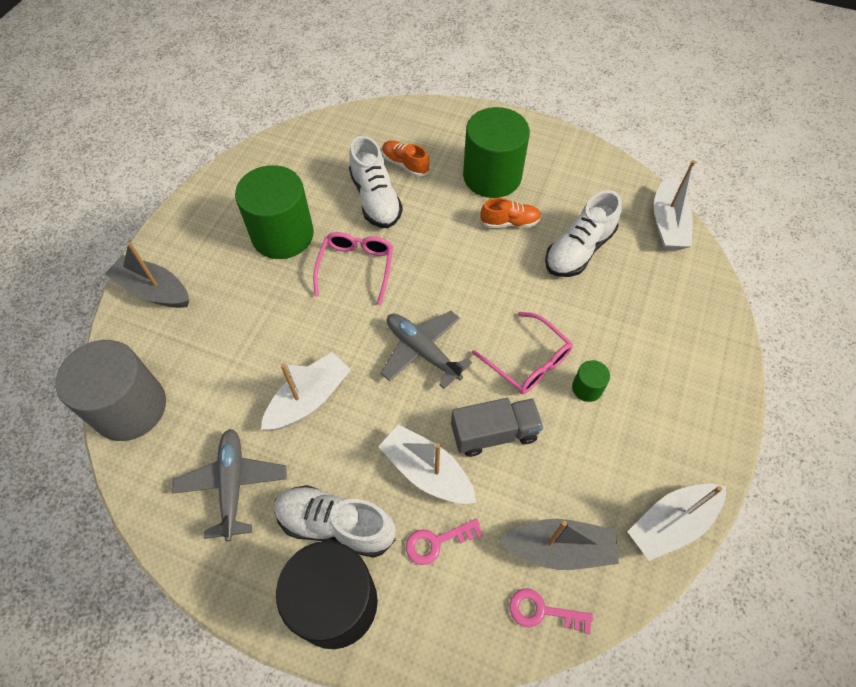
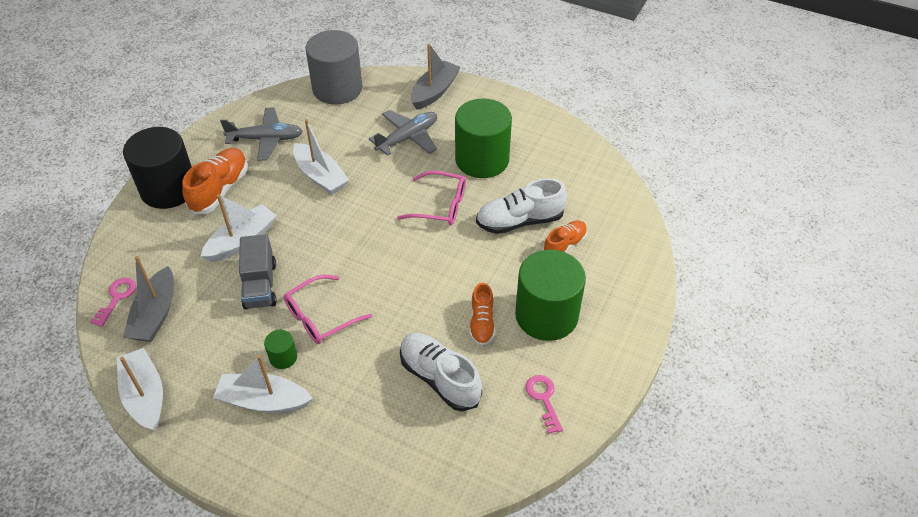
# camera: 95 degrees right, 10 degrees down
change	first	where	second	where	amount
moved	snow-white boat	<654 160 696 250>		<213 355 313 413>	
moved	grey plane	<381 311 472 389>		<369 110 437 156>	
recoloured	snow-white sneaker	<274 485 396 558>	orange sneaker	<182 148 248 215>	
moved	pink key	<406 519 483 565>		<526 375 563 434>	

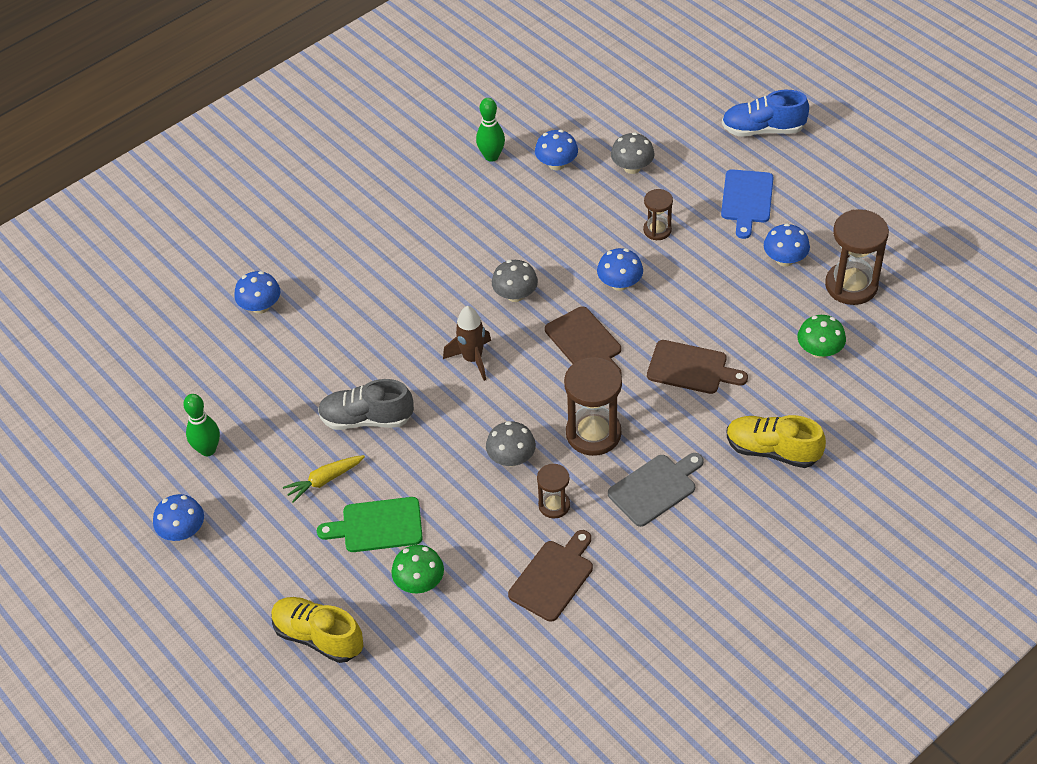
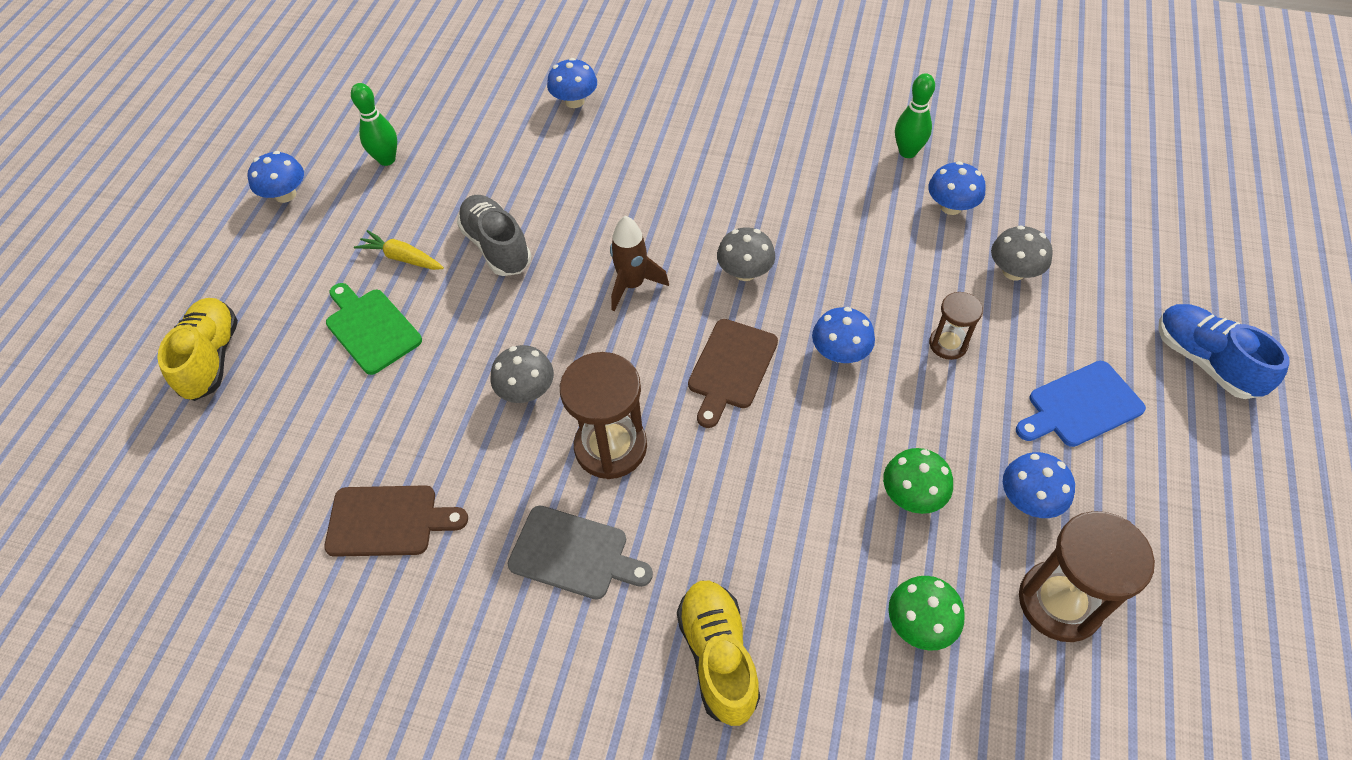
# camera: 55 degrees right, 5 degrees up
change	first	where	second	where	amount
removed	russet bread board	<647 340 748 394>			
removed	russet hourglass	<537 464 570 518>			
moved	green mushroom	<391 545 444 593>		<883 448 953 514>	

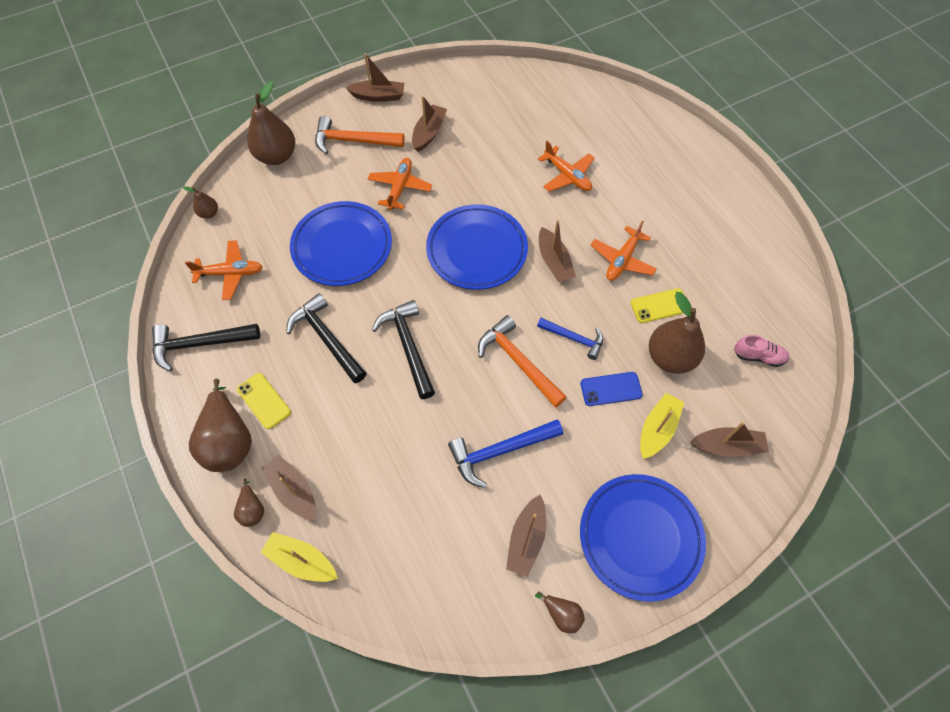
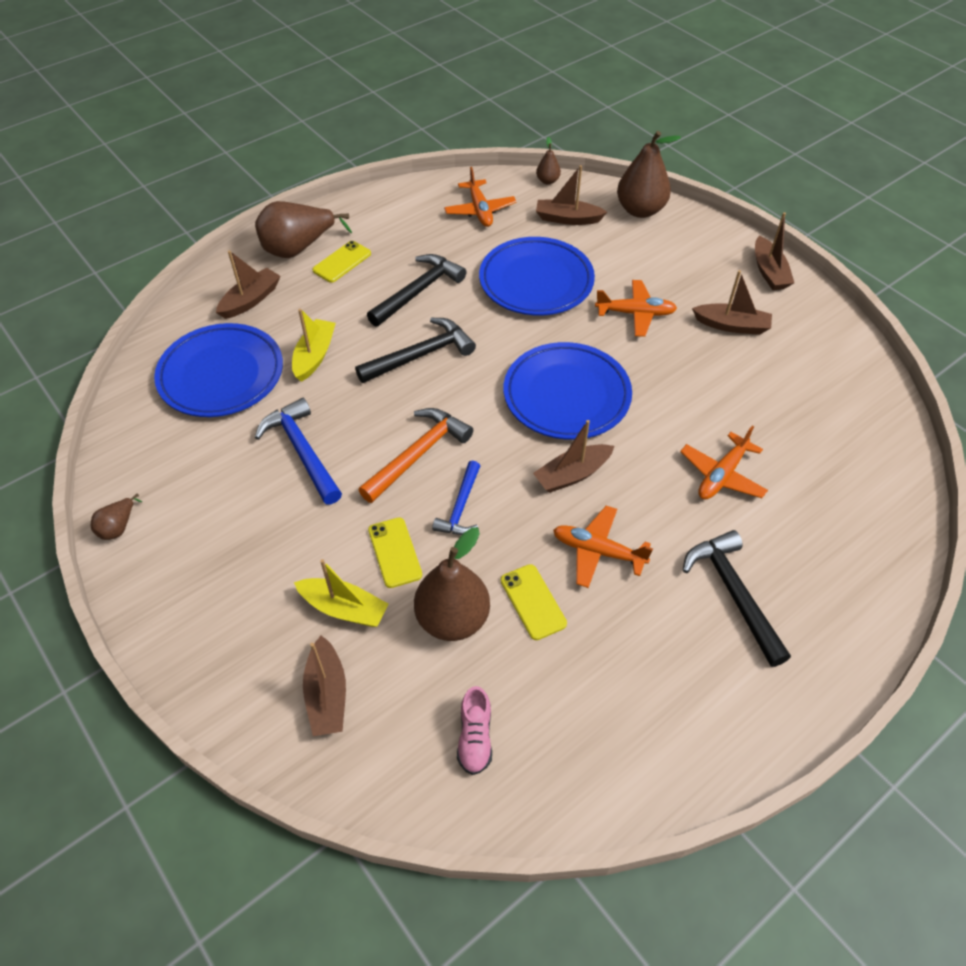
# camera: 80 degrees right, 10 degrees down
change	first	where	second	where	amount
removed	orange hammer	<315 116 405 154>			
moved	ebony hammer	<152 324 260 371>		<683 530 791 667>	
recoloured	blue mobile phone	<580 372 643 406>	yellow mobile phone	<368 517 422 588>	
moved	blue plate	<580 474 706 602>		<154 323 283 417>	
removed	russet pear	<234 478 264 527>			
moved	russet boat	<506 495 546 577>		<536 165 607 225>	
moved	yellow boat	<261 532 338 582>		<292 309 336 382>	

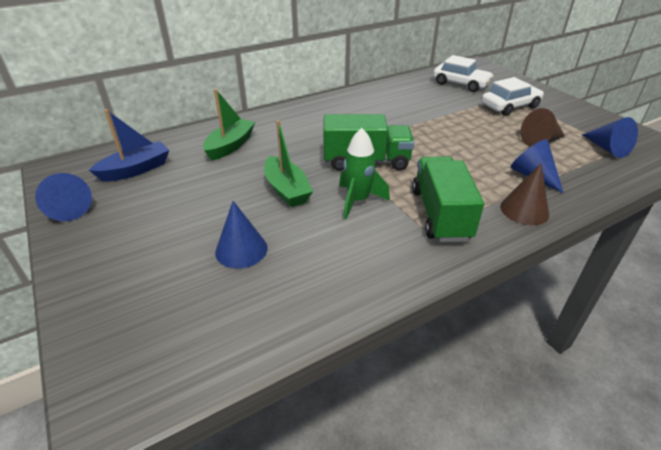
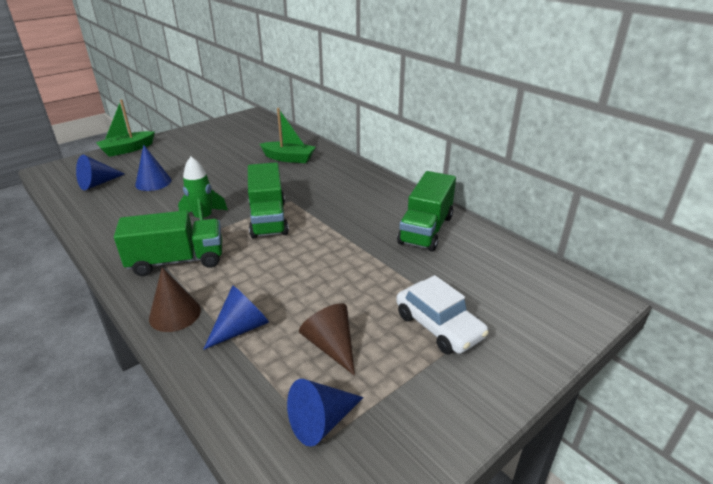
# camera: 80 degrees right, 5 degrees down
change	first	where	second	where	amount
removed	snow-white car	<433 55 494 92>			
removed	blue boat	<89 109 169 182>			
moved	green boat	<264 120 313 207>		<96 100 155 157>	
moved	blue cone	<35 173 92 221>		<76 155 125 190>	
added			green lorry	<397 171 456 251>	

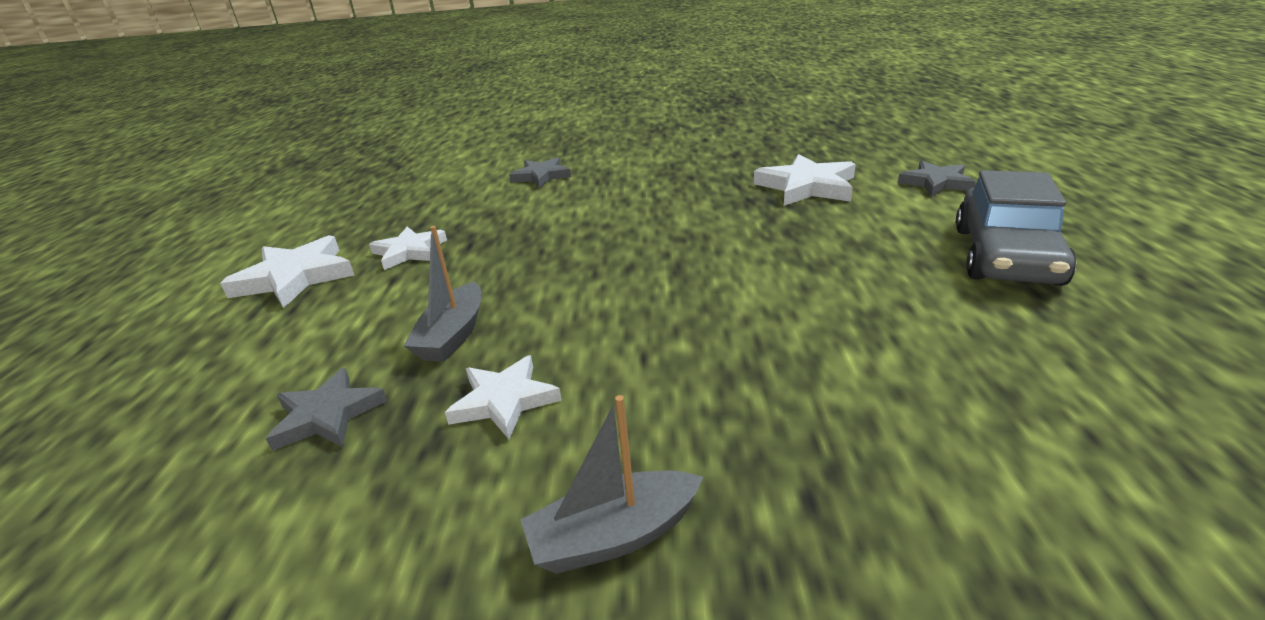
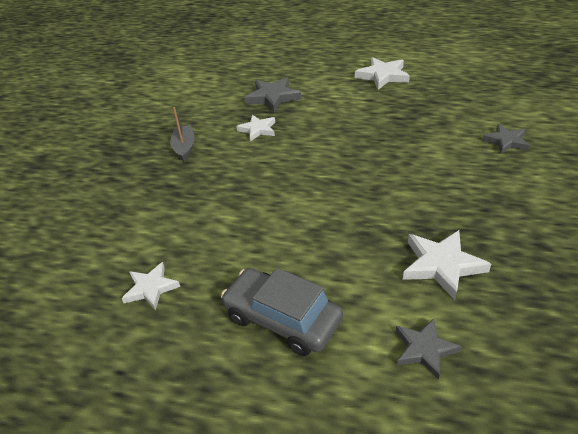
# camera: 105 degrees right, 10 degrees up
change	first	where	second	where	amount
removed	grey boat	<404 226 481 362>			
moved	snow-white five-pointed star	<369 227 447 270>		<122 262 180 310>	
resized	grey five-pointed star	<266 368 387 451>		<244 77 301 112>	x1.50

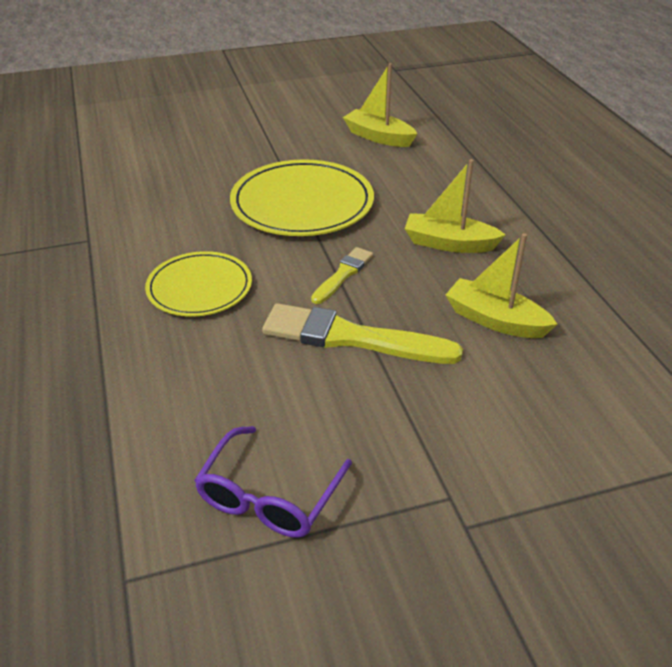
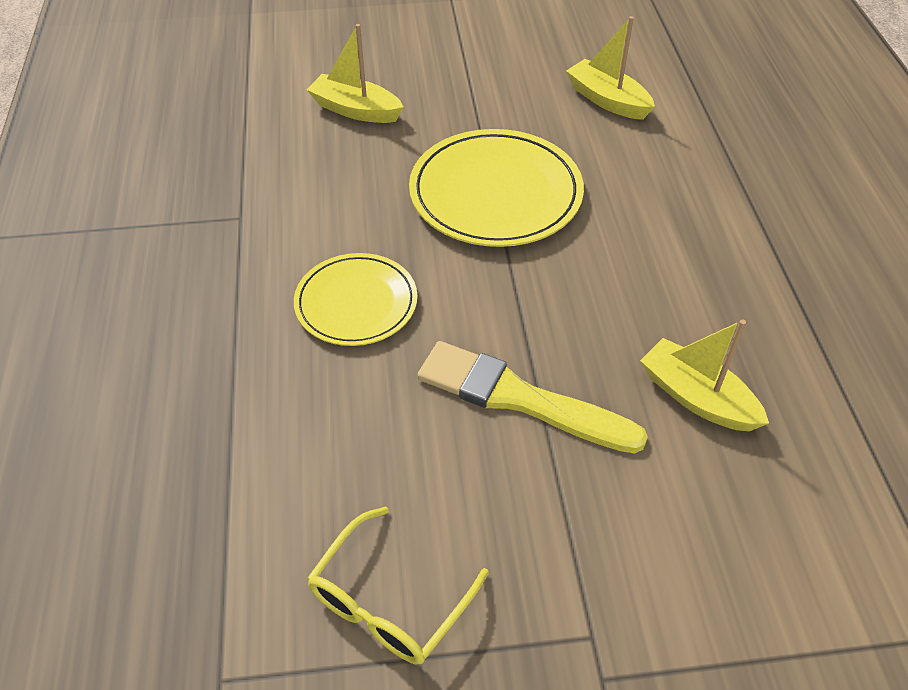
# camera: 10 degrees right, 10 degrees up
change	first	where	second	where	amount
moved	yellow boat	<405 159 506 253>		<307 24 404 123>	
removed	yellow paintbrush	<311 247 373 304>			
recoloured	royal purple spectacles	<194 426 352 538>	yellow spectacles	<307 506 489 665>	

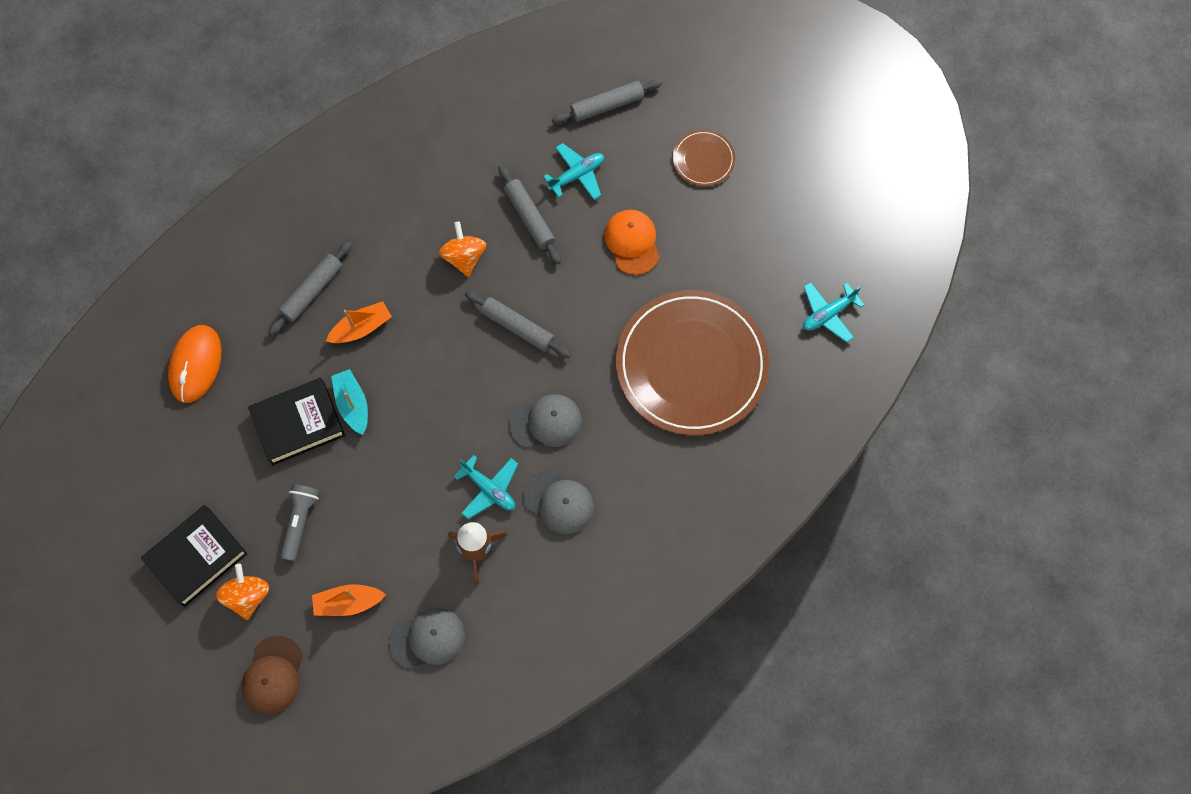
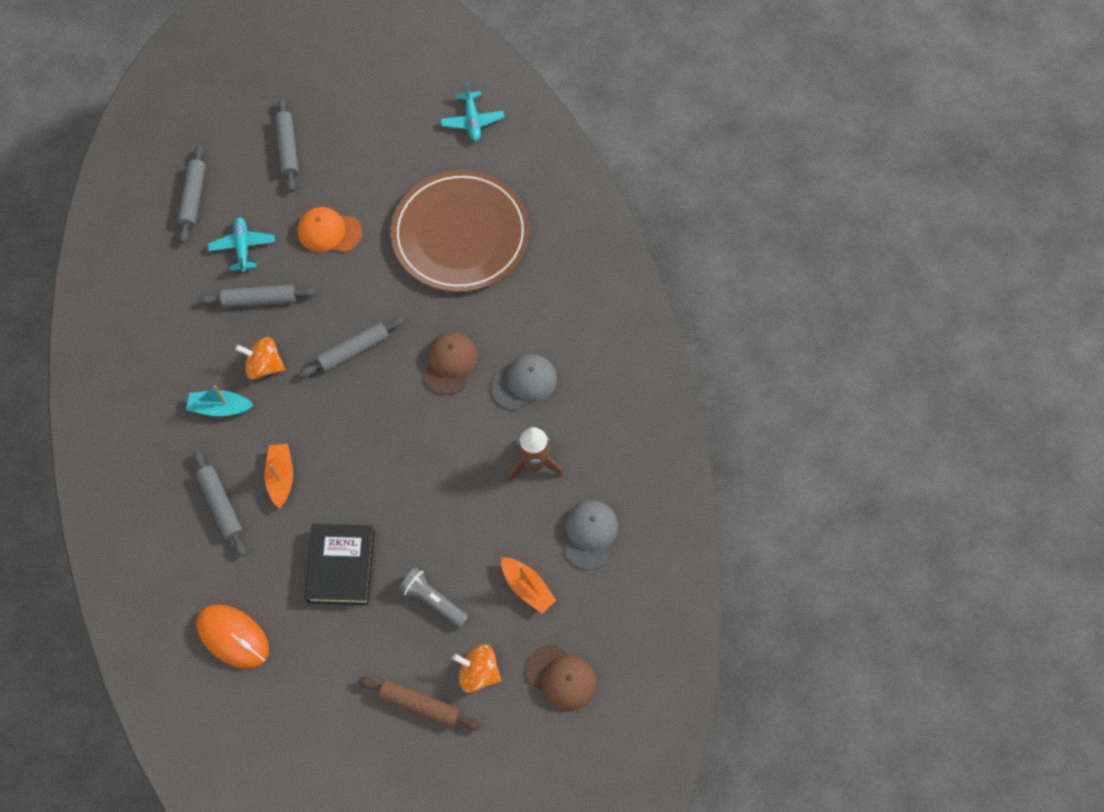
# camera: 65 degrees left, 5 degrees down
change	first	where	second	where	amount
replaced	russet plate	<673 130 735 186>	grey rolling pin	<275 98 299 192>	
moved	teal boat	<331 369 368 435>		<186 385 254 416>	
recoloured	grey baseball cap	<509 394 582 448>	russet baseball cap	<424 332 478 395>	
removed	teal plane	<454 455 518 519>			
replaced	ebony hardback	<141 505 248 607>	russet rolling pin	<358 677 481 730>	
turned	orange boat	<312 584 386 616>		<501 557 556 613>	60 degrees counterclockwise

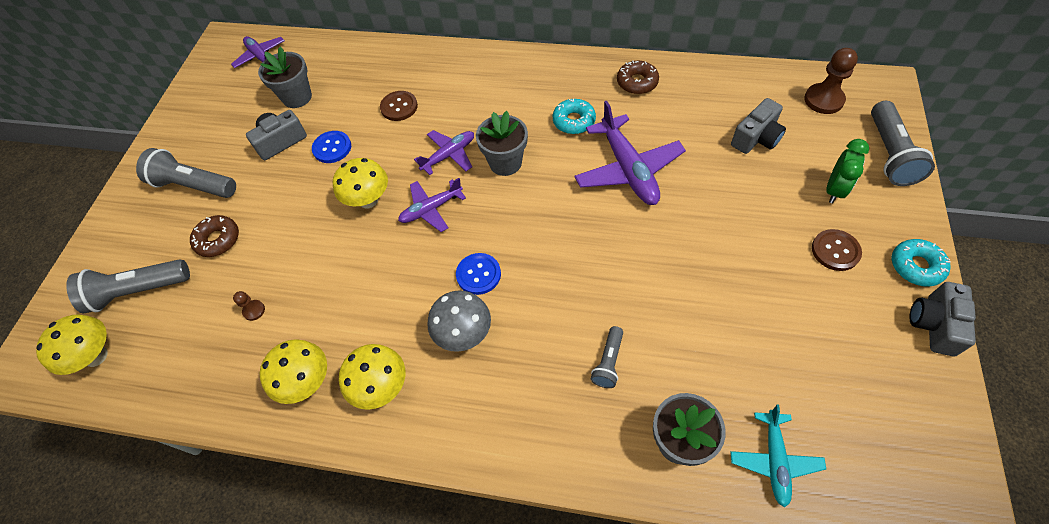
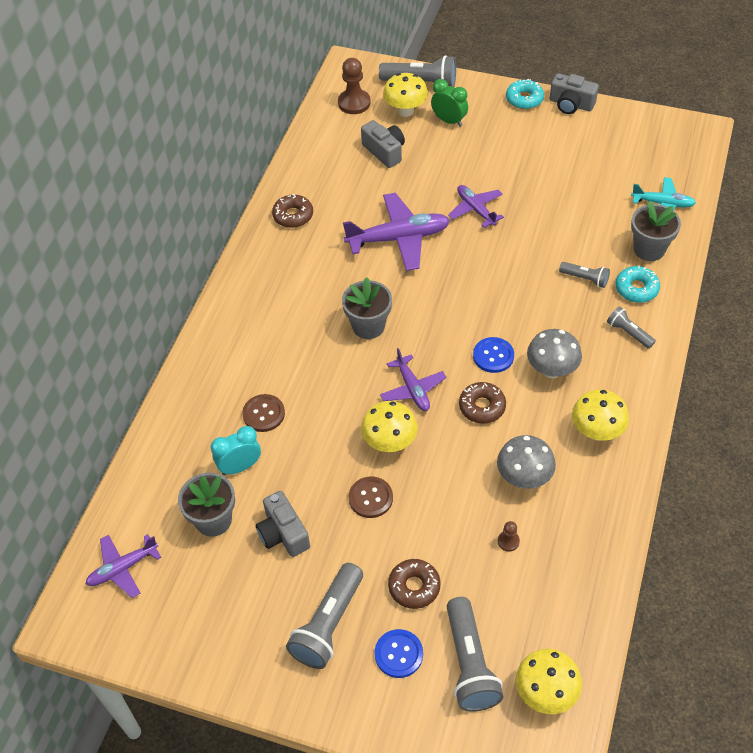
# camera: 85 degrees left, 5 degrees down
change	first	where	second	where	amount
moved	teal glazed donut	<553 99 596 134>		<615 265 660 303>	
moved	royal purple plane	<414 130 474 175>		<448 185 504 228>	
moved	blue button	<312 131 351 163>		<375 629 423 678>	
moved	russet button	<812 229 862 271>		<349 476 393 518>	
moved	yellow mushroom	<260 339 327 404>		<383 73 428 117>	
added			grey pocket torch	<607 306 656 349>	
added			russet glazed donut	<459 382 506 424>	
added			teal bedside clock	<211 426 261 475>	
added			grey mushroom	<497 435 556 489>	

